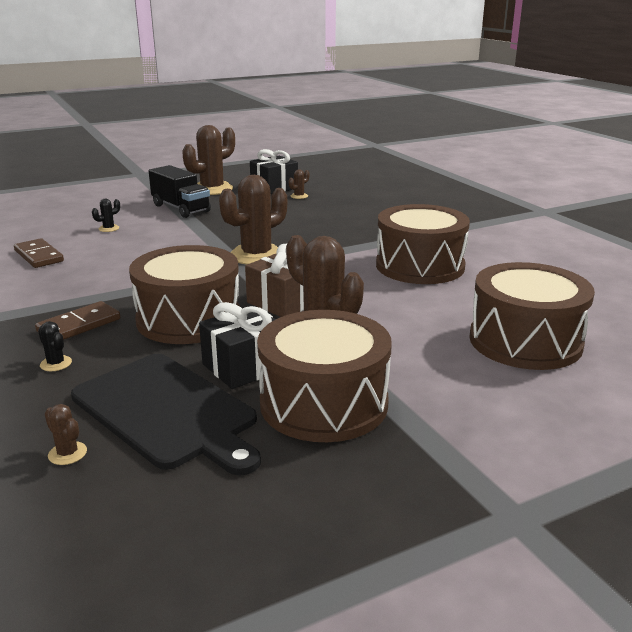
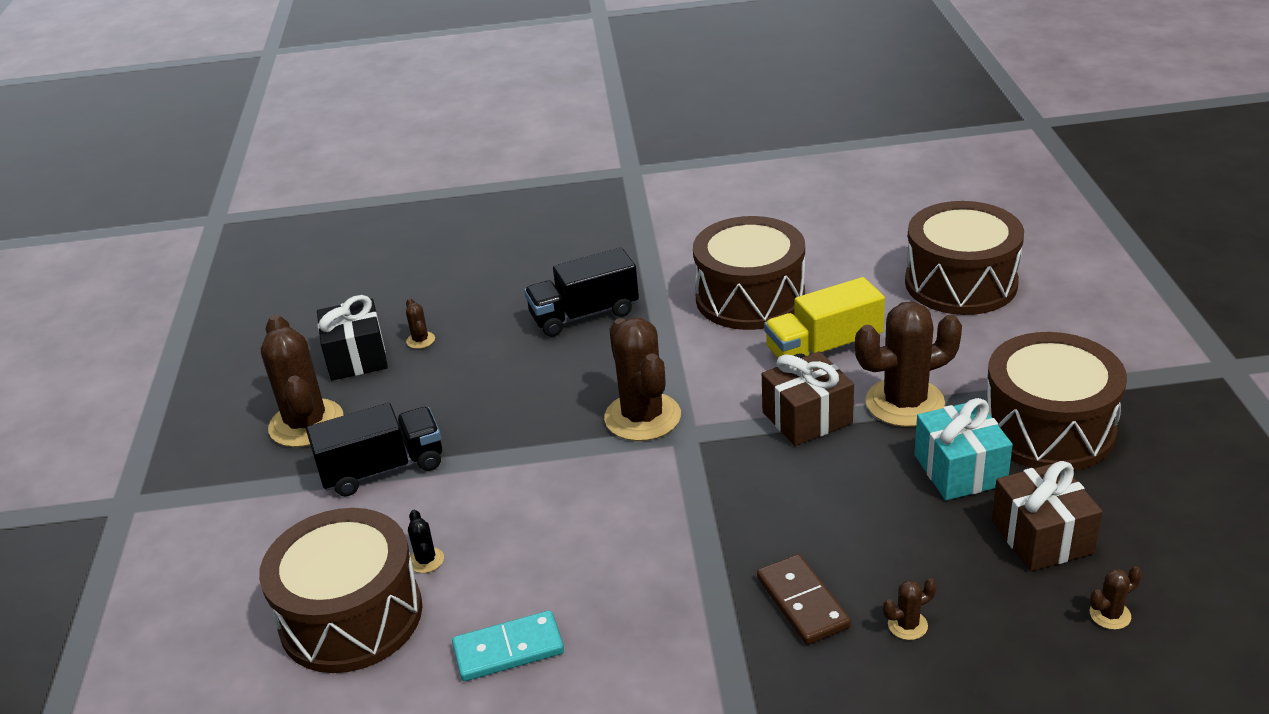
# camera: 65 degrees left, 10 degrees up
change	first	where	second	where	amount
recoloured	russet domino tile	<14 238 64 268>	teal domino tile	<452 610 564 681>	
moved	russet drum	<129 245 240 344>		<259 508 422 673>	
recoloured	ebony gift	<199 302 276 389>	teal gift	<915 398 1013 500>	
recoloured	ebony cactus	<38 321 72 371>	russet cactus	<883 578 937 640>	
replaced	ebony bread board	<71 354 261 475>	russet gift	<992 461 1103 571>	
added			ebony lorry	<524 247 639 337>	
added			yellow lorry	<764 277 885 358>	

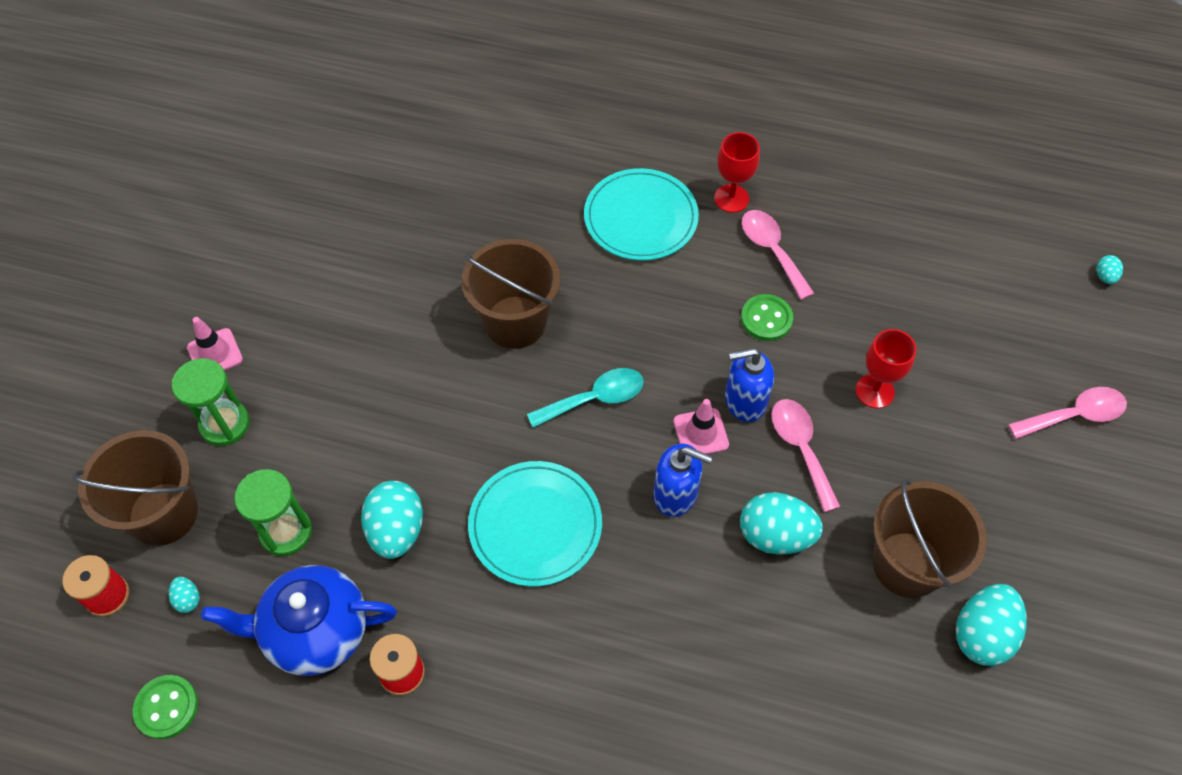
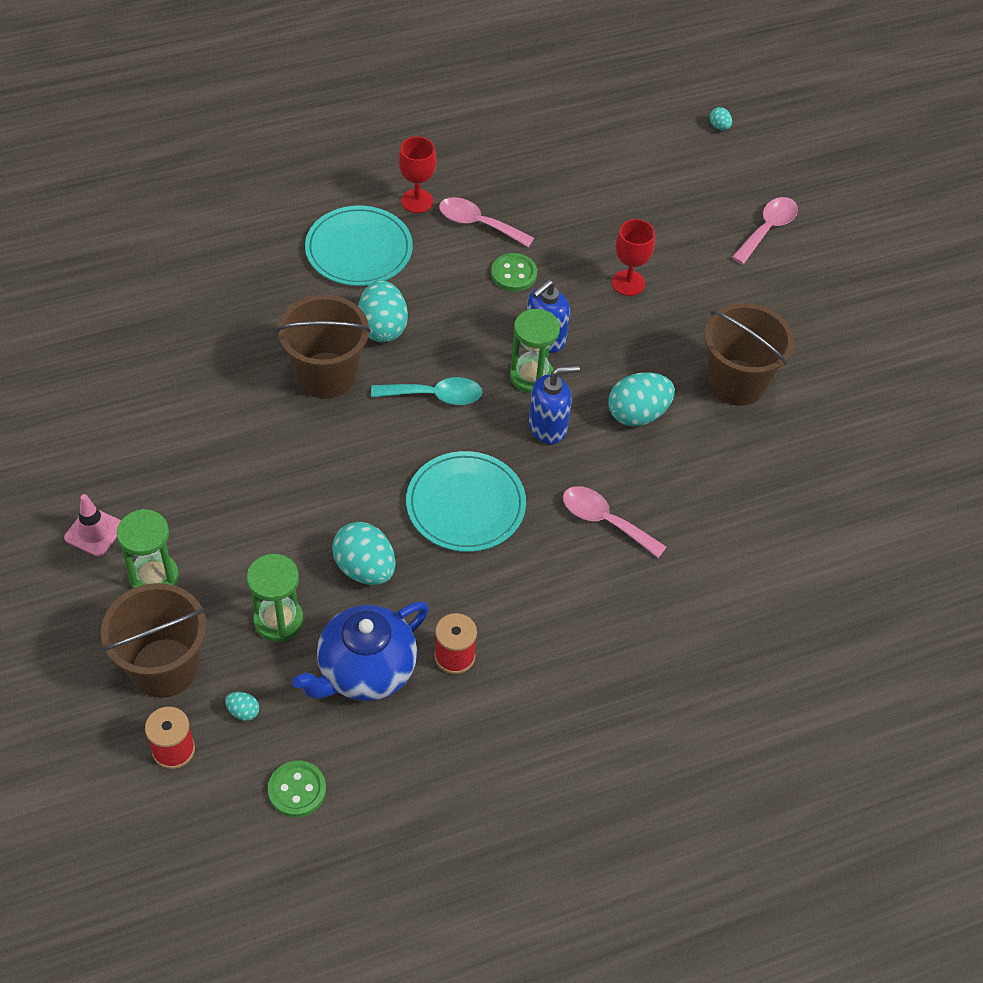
# camera: 40 degrees left, 5 degrees down
change	first	where	second	where	amount
turned	teal teaspoon	<527 368 644 428>		<371 377 482 405>	60 degrees clockwise
replaced	pink road cone	<673 399 729 454>	green hourglass	<510 309 560 393>	
moved	pink teaspoon	<771 399 840 512>		<563 486 666 558>	
moved	teal egg shape	<956 584 1027 666>		<358 280 408 343>	

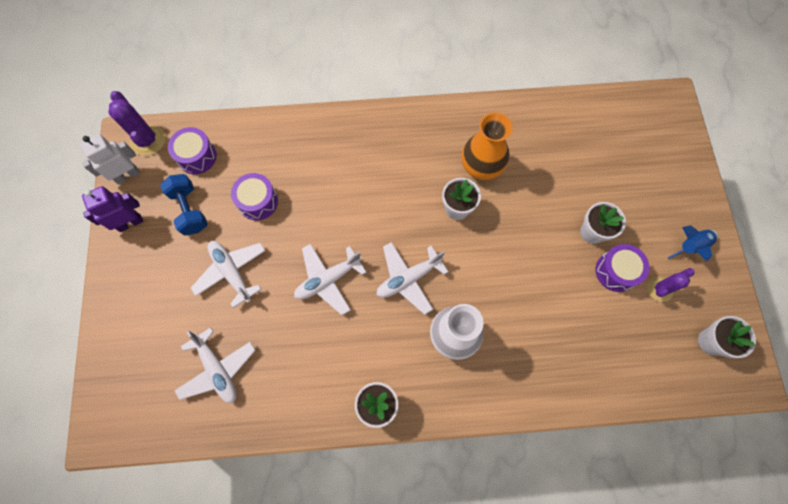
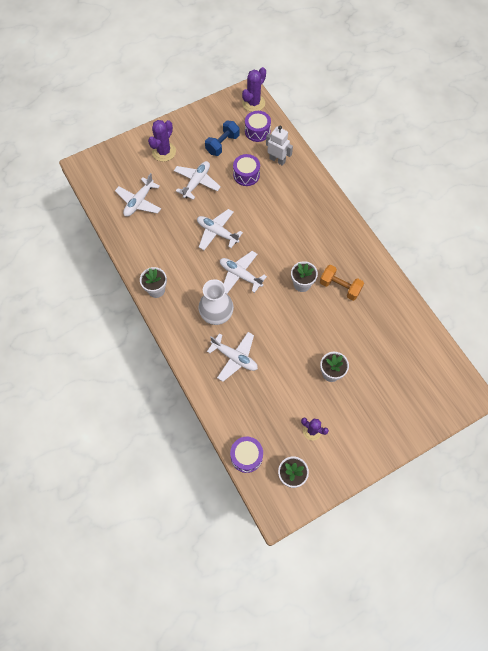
# camera: 65 degrees right, 5 degrees down
change	first	where	second	where	amount
replaced	orange tall vase	<462 112 513 180>	orange hand weight	<320 265 364 301>	
moved	snow-white toy robot	<80 134 140 185>		<266 126 293 166>	
removed	royal purple toy robot	<82 186 143 232>			
removed	blue toy rocket	<668 226 718 261>			
moved	royal purple drum	<595 244 650 292>		<230 437 263 473>	
added			royal purple cactus	<148 120 176 162>	
added			snow-white plane	<207 332 258 382>	

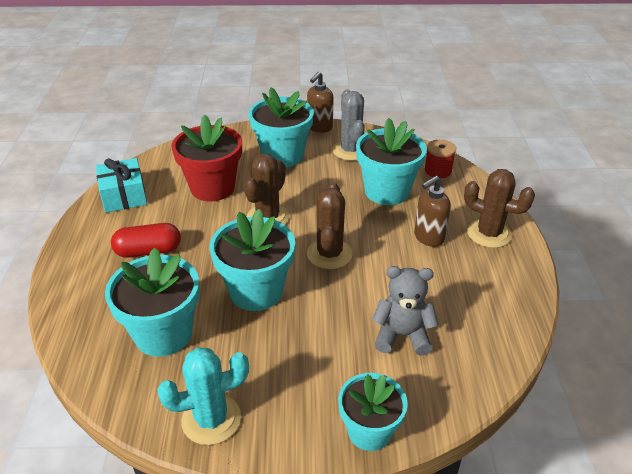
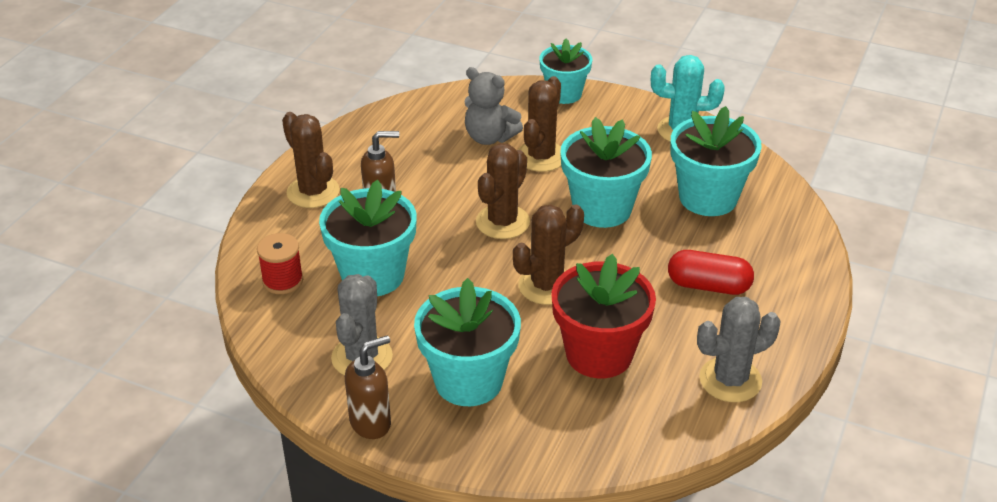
# camera: 155 degrees left, 0 degrees up
change	first	where	second	where	amount
replaced	teal gift	<96 158 147 213>	grey cactus	<697 297 780 402>	
added			russet cactus	<518 76 561 172>	

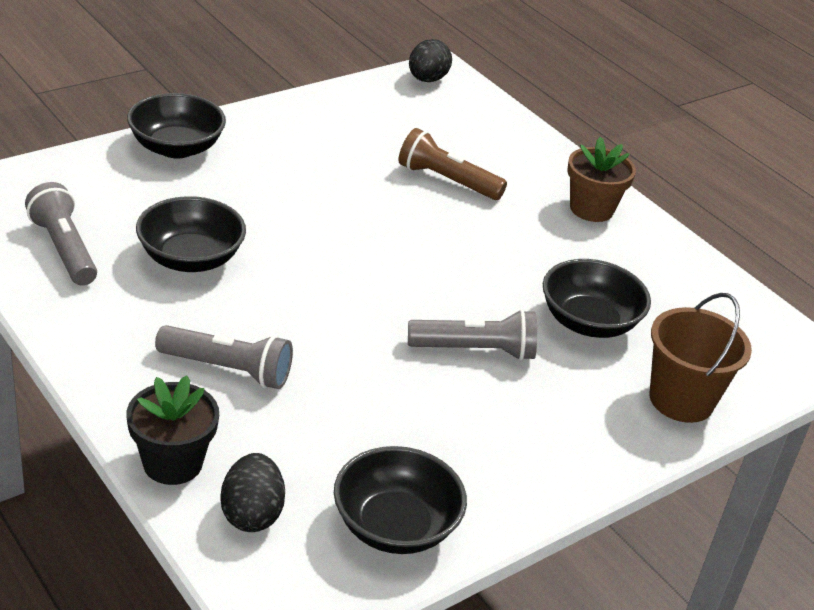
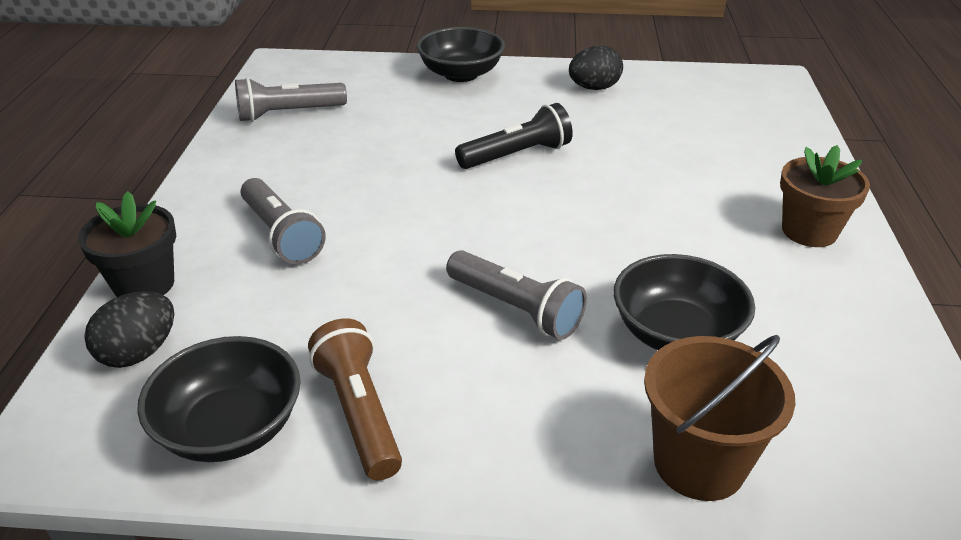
# camera: 45 degrees right, 0 degrees up
change	first	where	second	where	amount
moved	ebony egg shape	<409 39 452 82>		<569 46 623 90>	
moved	russet pocket torch	<398 128 507 200>		<308 318 402 481>	
turned	grey pocket torch	<25 182 97 285>		<235 77 347 122>	120 degrees counterclockwise
removed	ebony bowl	<136 196 246 272>			
added			ebony pocket torch	<455 103 573 169>	

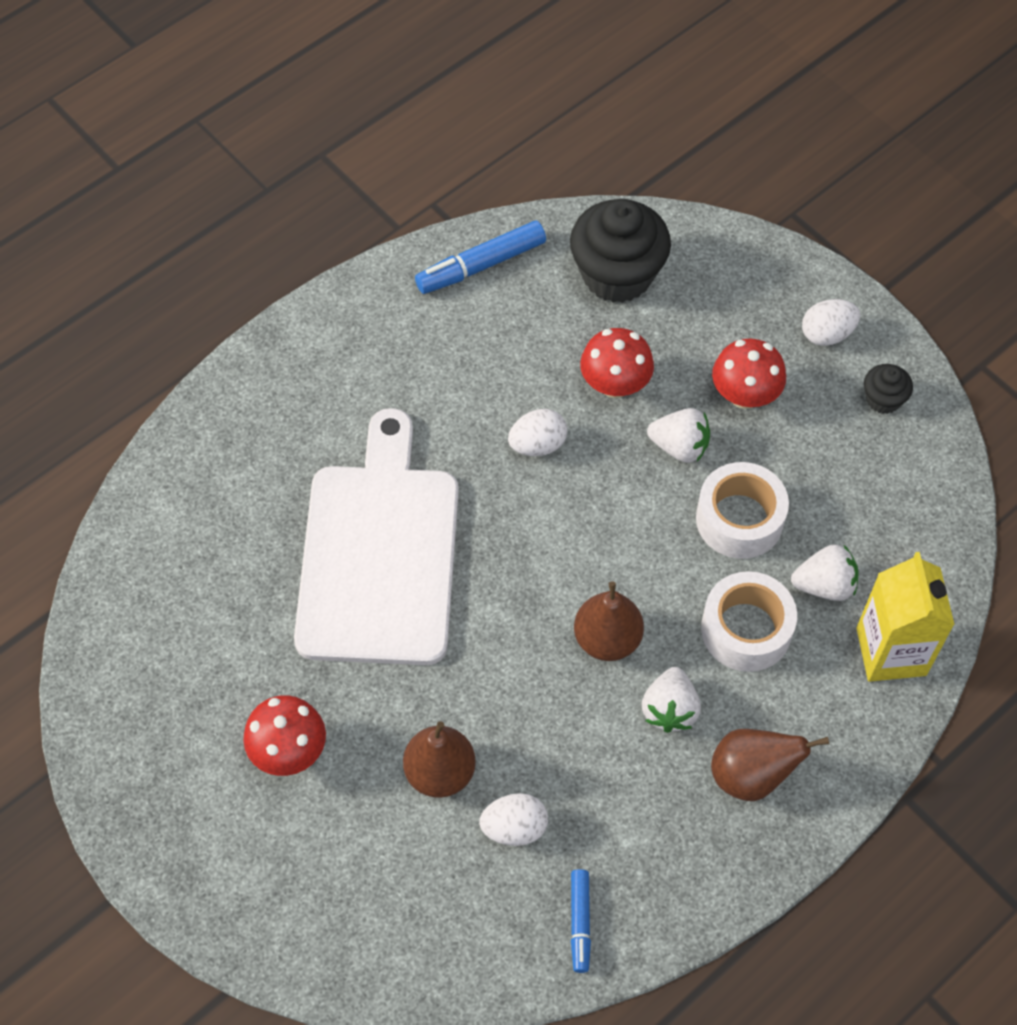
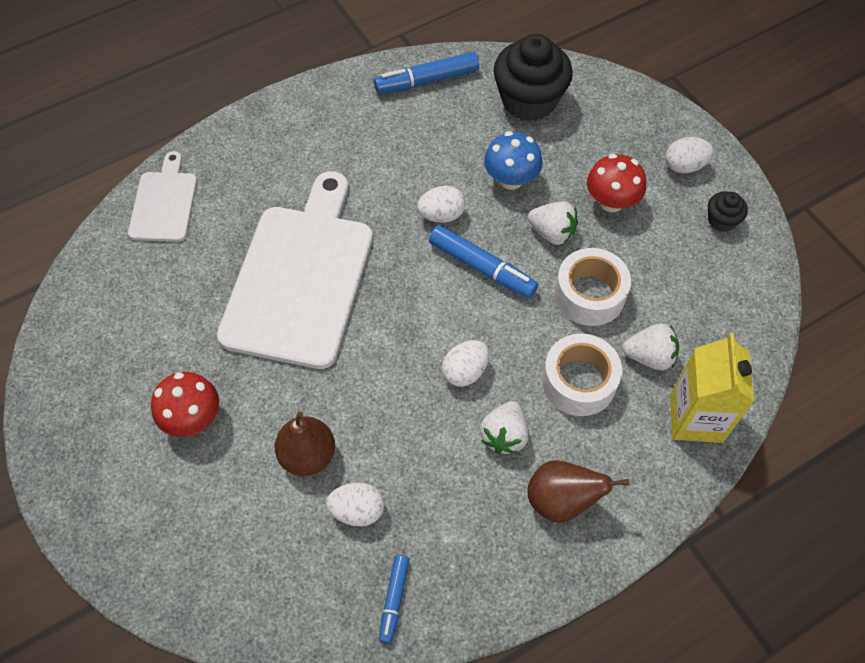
# camera: 10 degrees right, 0 degrees up
change	first	where	second	where	amount
recoloured	red mushroom	<580 328 654 398>	blue mushroom	<484 131 543 190>	
replaced	russet pear	<574 581 644 661>	snow-white egg shape	<442 340 489 387>	
added			snow-white bread board	<128 151 197 242>	
added			blue marker pen	<429 225 538 298>	

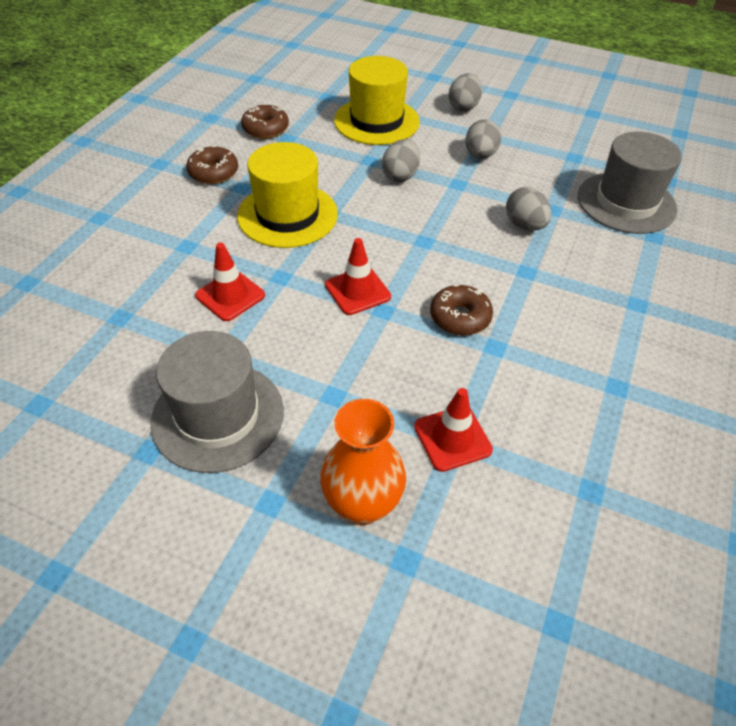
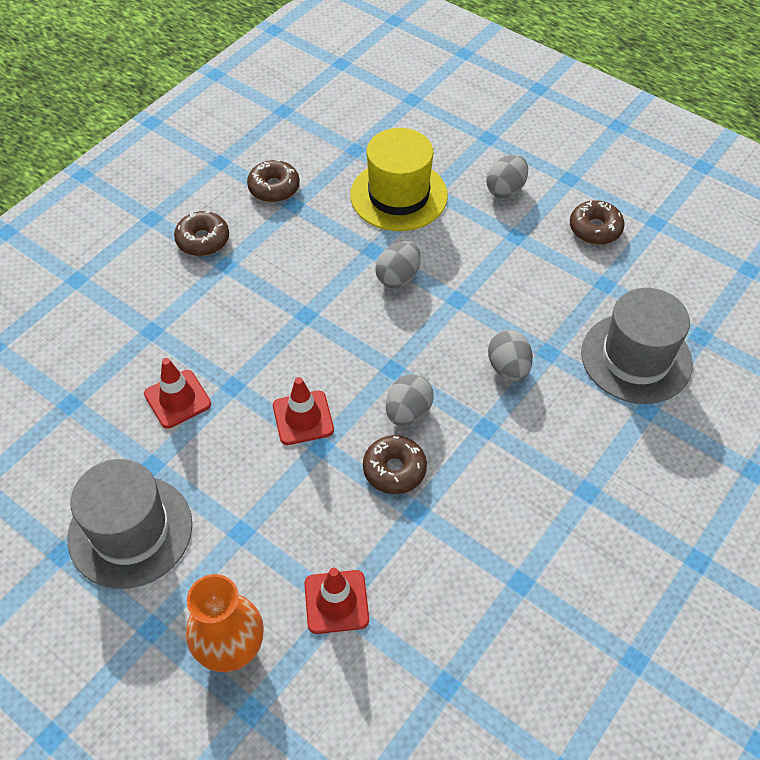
# camera: 15 degrees right, 5 degrees up
change	first	where	second	where	amount
moved	grey egg shape	<466 119 501 159>		<386 374 434 426>	
removed	yellow hat	<237 142 338 248>			
added			russet glazed donut	<570 200 624 245>	

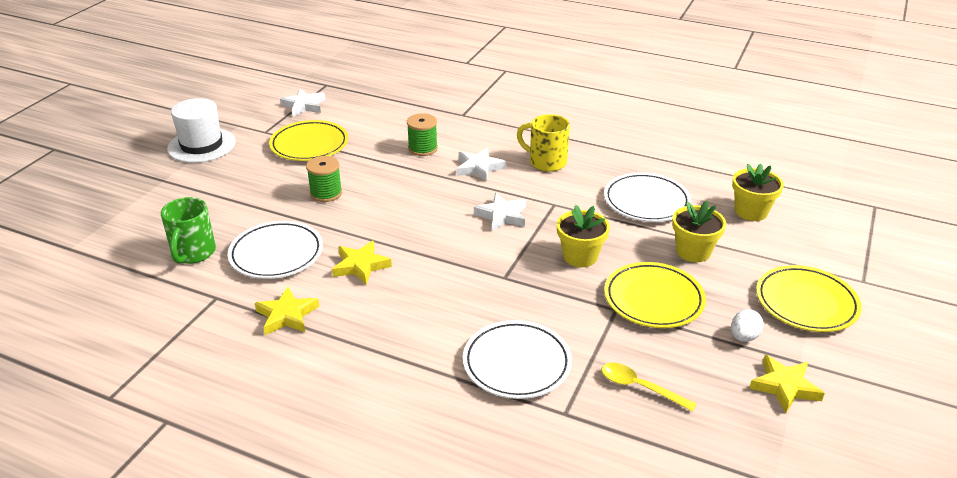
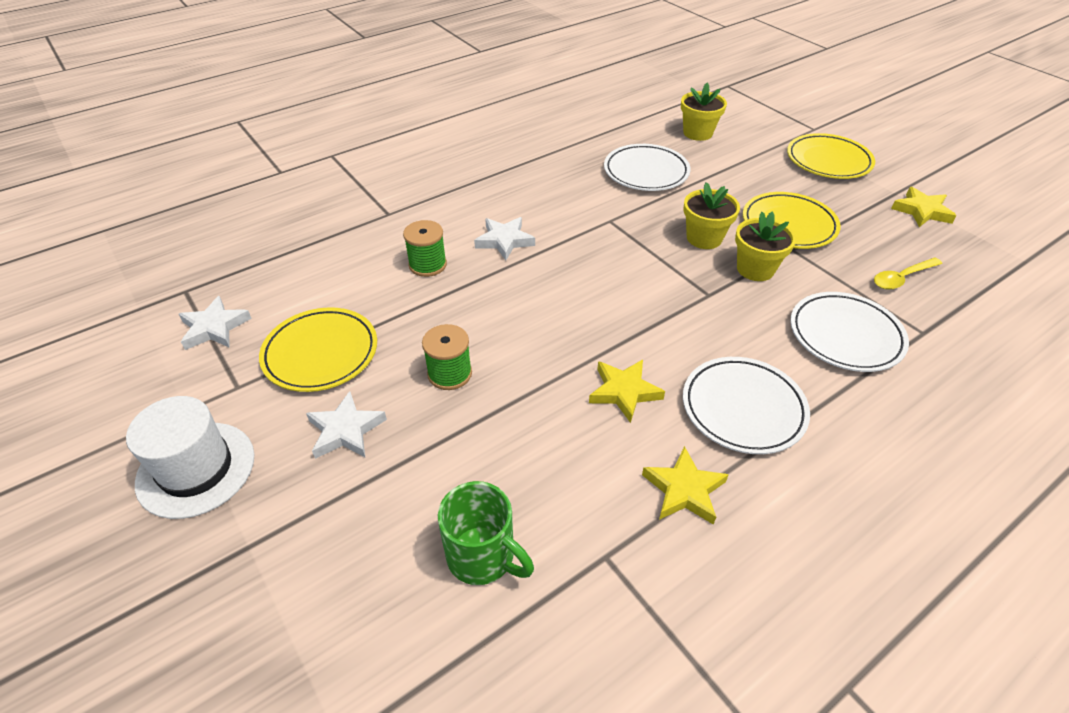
# camera: 60 degrees left, 10 degrees up
change	first	where	second	where	amount
removed	yellow mug	<517 114 570 172>			
moved	snow-white five-pointed star	<474 193 526 231>		<306 391 387 459>	
moved	yellow flower pot	<672 201 726 262>		<735 211 796 281>	
moved	snow-white plate	<228 221 323 279>		<683 357 810 454>	
removed	snow-white egg shape	<731 309 764 342>			

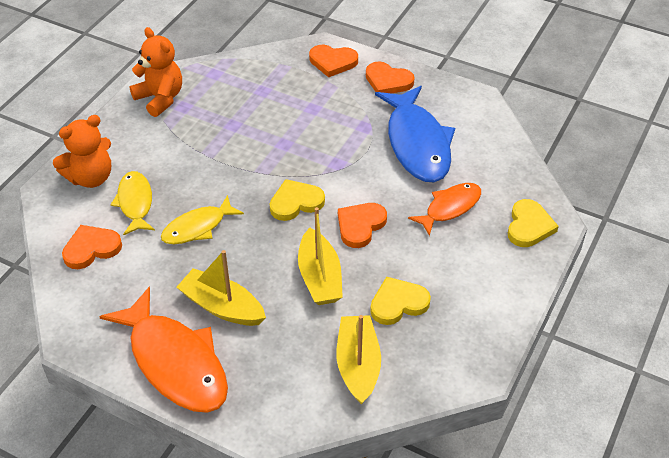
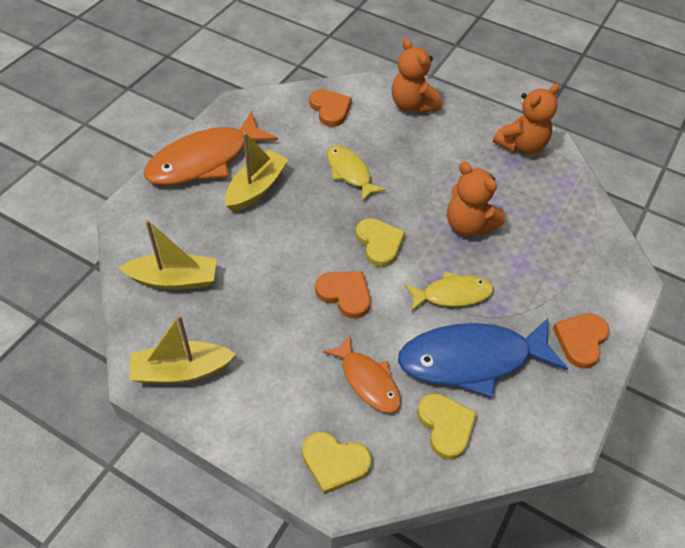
# camera: 90 degrees right, 5 degrees up
change	first	where	second	where	amount
removed	orange love heart	<309 45 358 77>			
moved	yellow fish figure	<111 171 155 235>		<405 271 494 312>	
moved	yellow boat	<298 207 343 305>		<130 315 236 384>	
moved	yellow love heart	<370 276 431 325>		<417 393 477 460>	
added			orange teddy bear	<447 162 505 236>	

